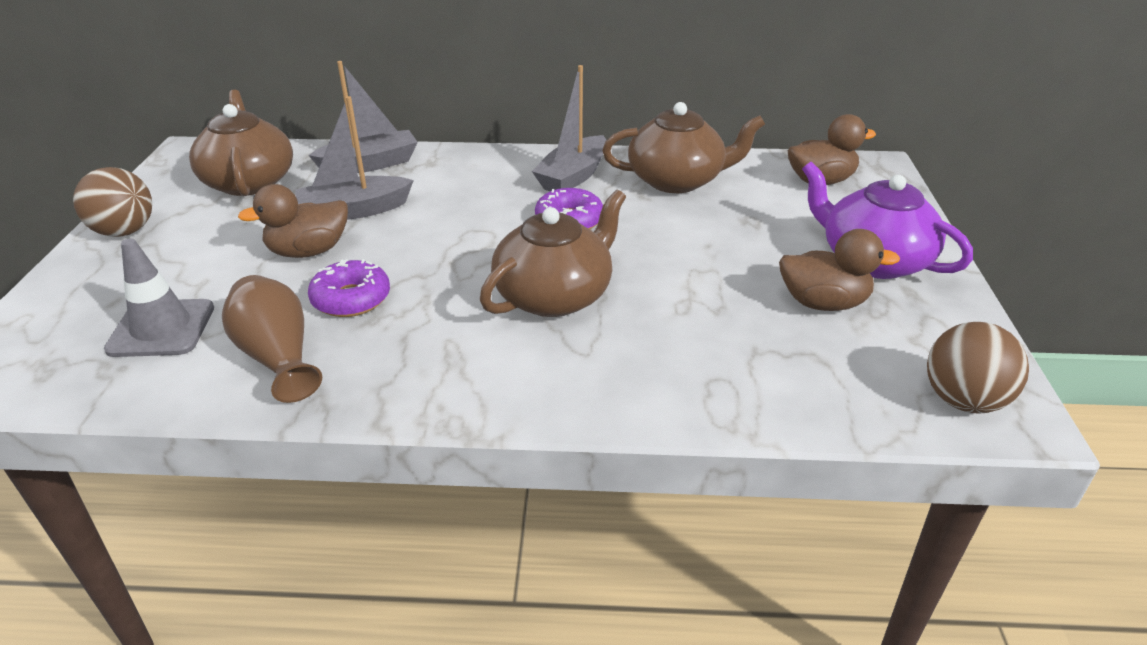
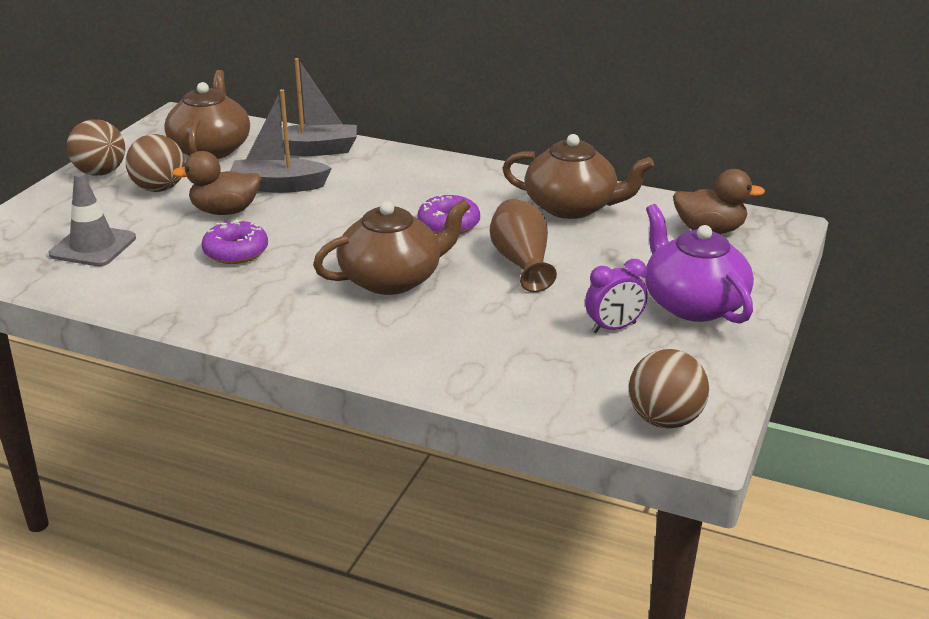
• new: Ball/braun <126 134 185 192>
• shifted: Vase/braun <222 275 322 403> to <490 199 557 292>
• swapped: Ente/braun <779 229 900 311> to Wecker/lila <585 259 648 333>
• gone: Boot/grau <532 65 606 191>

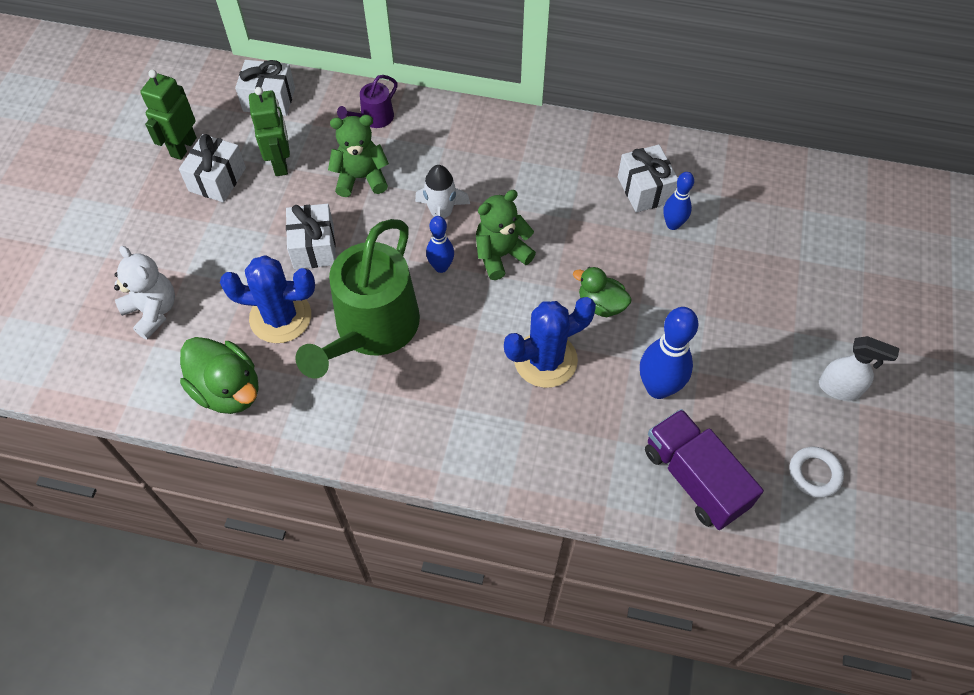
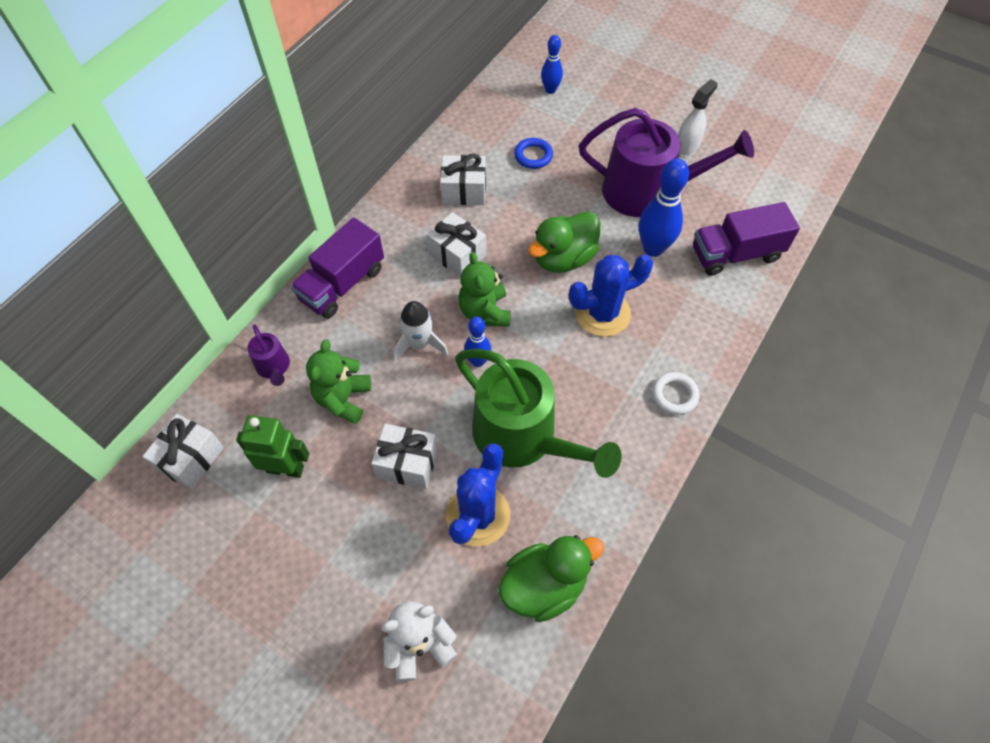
• new: Lastwagen/lila <291 218 384 319>
• shifted: Geschenk/weiß <179 134 246 202> to <427 212 486 278>
• new: Ring/blau <514 138 553 169>
• scaled: Ente/grün <573 267 632 317> = <528 211 600 273> x1.58
• shifted: Bowlingkegel/blau <663 172 694 230> to <541 35 563 94>
• rotated: Kaktus/blau <504 297 596 388> = <569 254 653 337> 75 degrees clockwise
• new: Gießkanne/lila <579 108 754 217>
• shifted: Ring/weiß <789 447 844 498> to <652 372 699 415>
• gone: Roboter/grün <140 70 197 160>

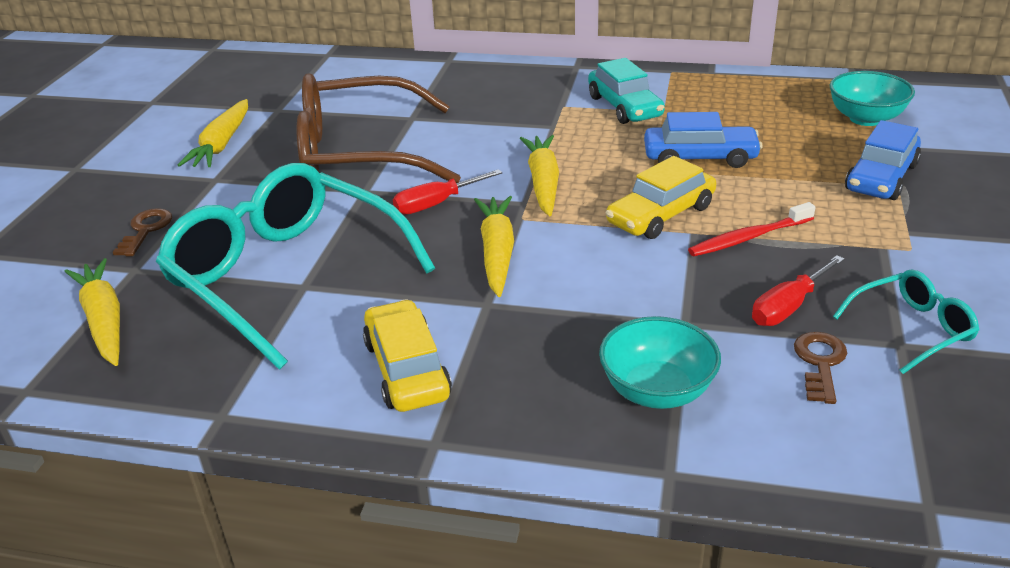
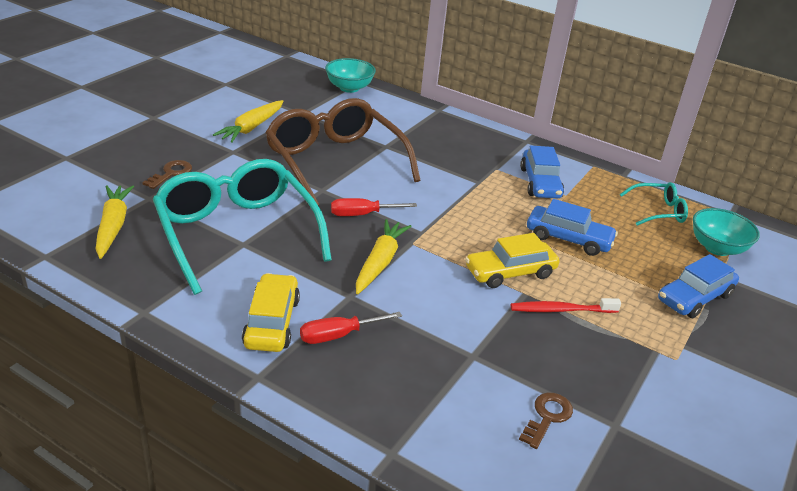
• rotated: Brille/braun <297 73 461 183> = <265 98 421 206> 45 degrees clockwise
• shifted: Schraubenzieher/rot <752 255 845 326> to <300 312 402 344>
• shifted: Schüssel/türkis <599 316 721 409> to <325 58 376 93>
• repainted: Auto/türkis <588 58 665 124> to Auto/blau <520 146 564 199>
• shifted: Brille/türkis <833 270 979 374> to <620 182 688 226>
• gone: Karotte/gelb <520 135 559 216>

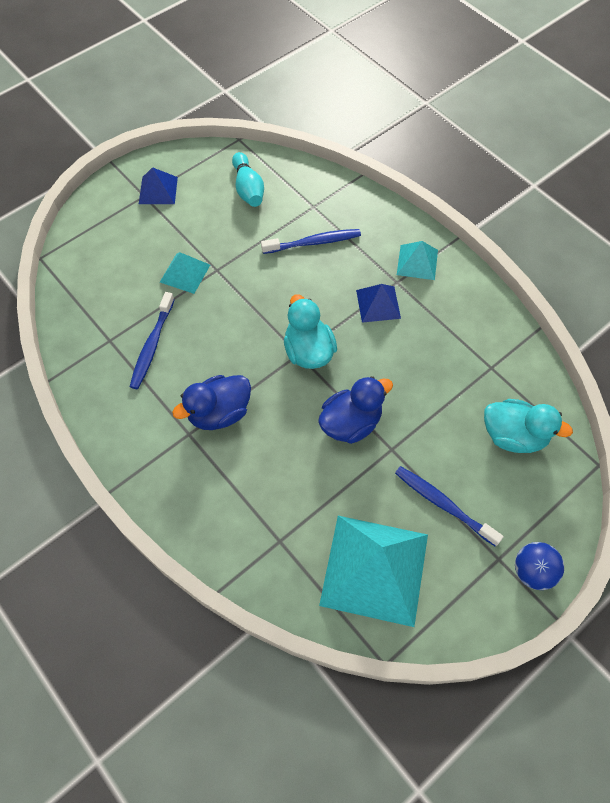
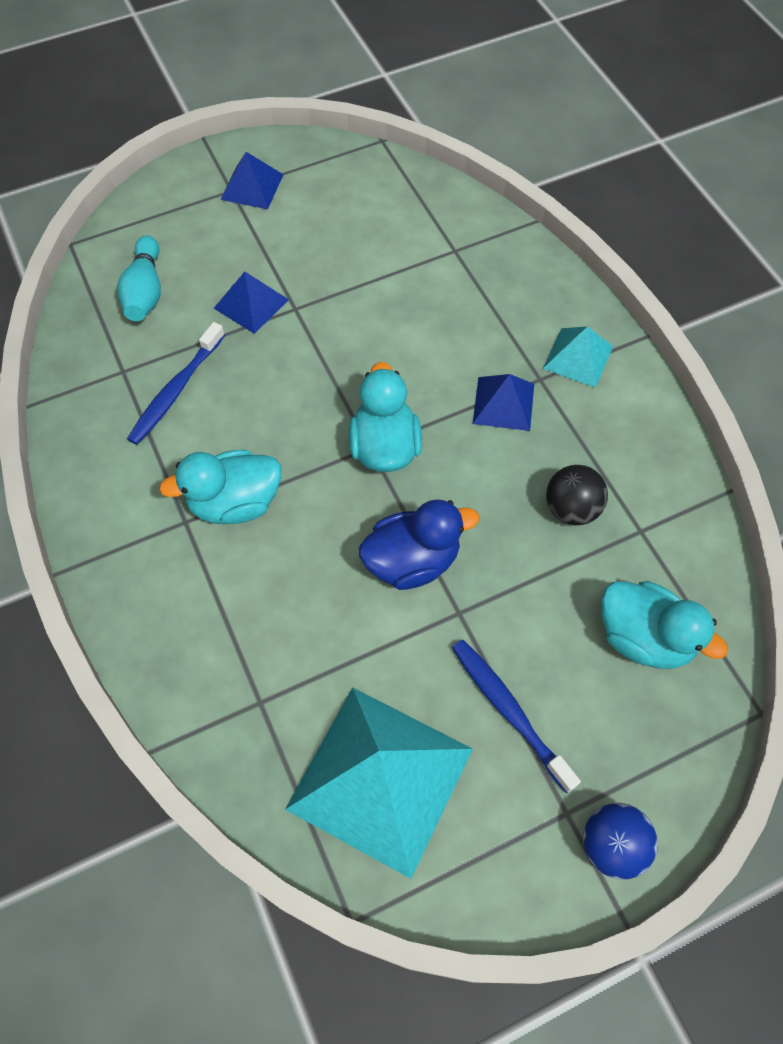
• shifted: Bowlingkegel/türkis <232 152 264 207> to <117 235 161 321>
• repainted: Ente/blau <172 375 251 430> to Ente/türkis <159 450 281 524>
• repainted: Pyramide/türkis <160 252 210 294> to Pyramide/blau <214 272 289 334>
• new: Ball/schwarz <546 465 608 525>
• gone: Zahnbürste/blau <261 229 361 254>

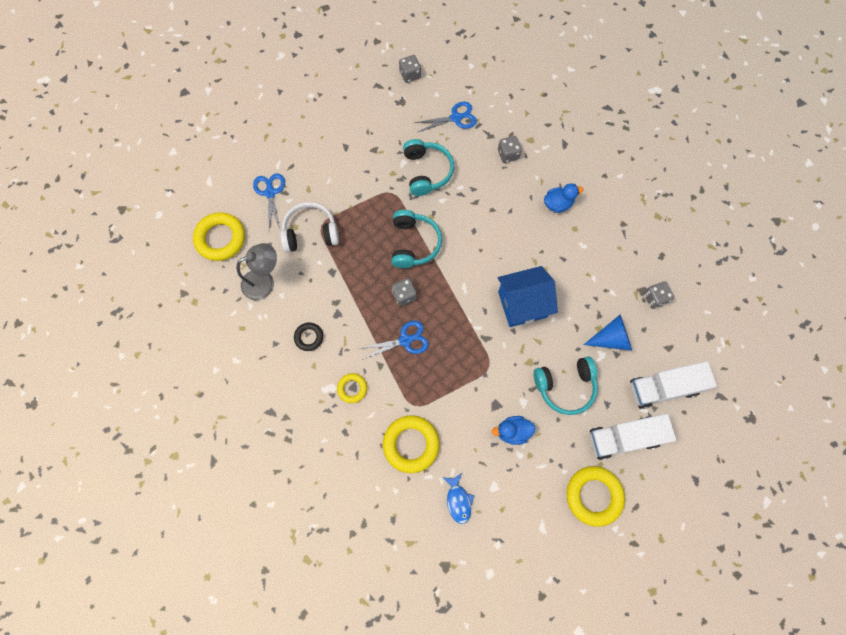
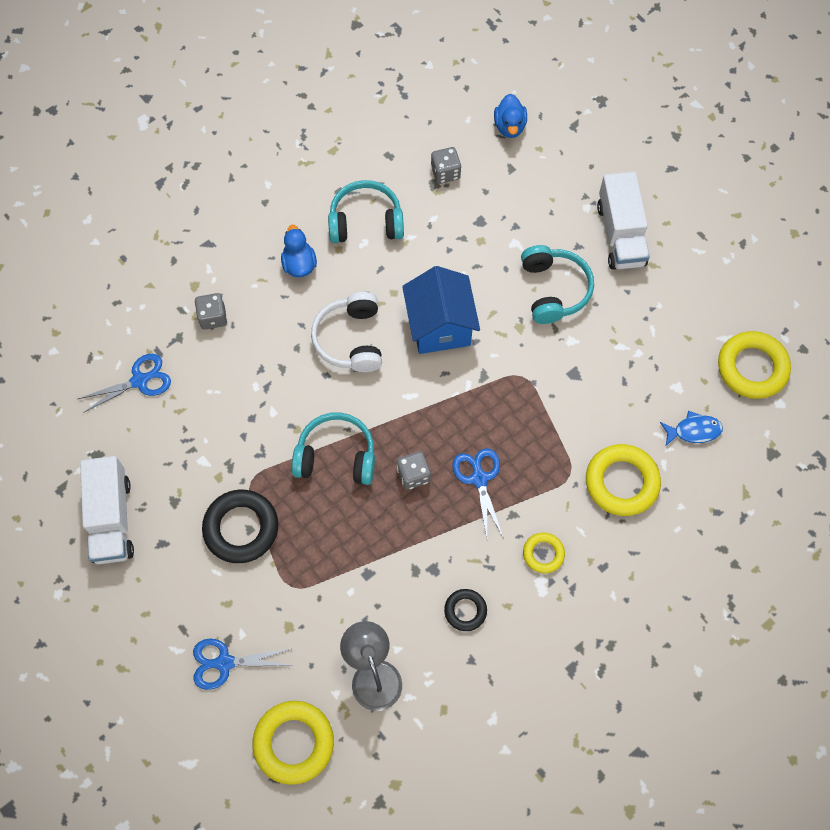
• rotated: Schere/blau <415 101 477 132> = <78 354 171 413> 75 degrees clockwise
• shifted: Lastwagen/weiß <630 361 717 409> to <80 456 134 564>
• new: Ring/schwarz <202 490 278 563>
• shifted: Kopfhörer/weiß <280 202 339 252> to <311 292 382 372>
• shifted: Kopfhörer/türkis <403 139 454 196> to <328 180 404 243>
• shifted: Ente/blau <492 416 536 445> to <494 94 527 138>
• shifted: Ring/gelb <567 466 625 527> to <718 331 791 399>
• gone: Spielwürfel/grau <399 55 421 83>
• gone: Kegel/blau <584 315 632 351>

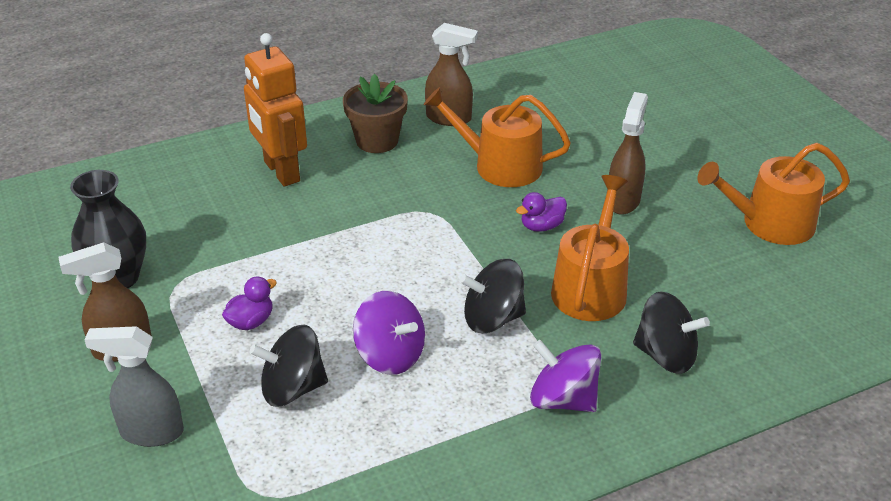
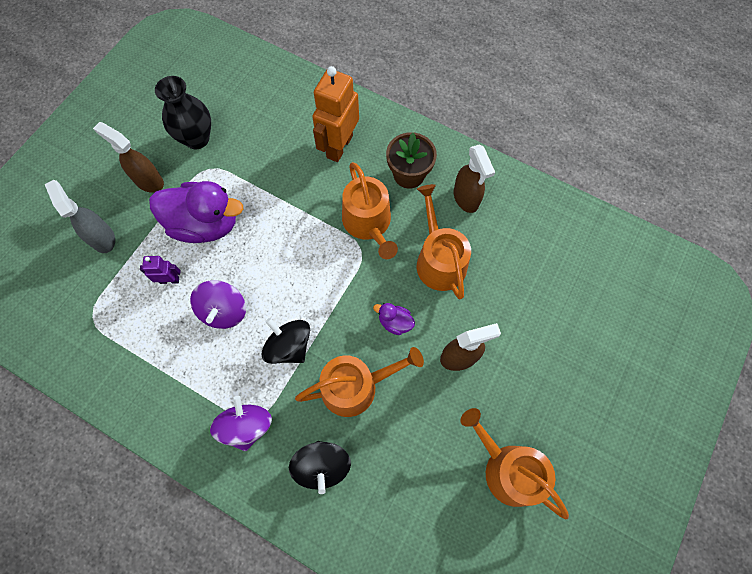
• swapped: Kreisel/schwarz <249 325 328 407> to Roboter/lila <140 256 181 284>
• scaled: Ente/lila <222 276 277 330> = <149 181 243 243> x2.29
• new: Gießkanne/orange <342 162 398 259>

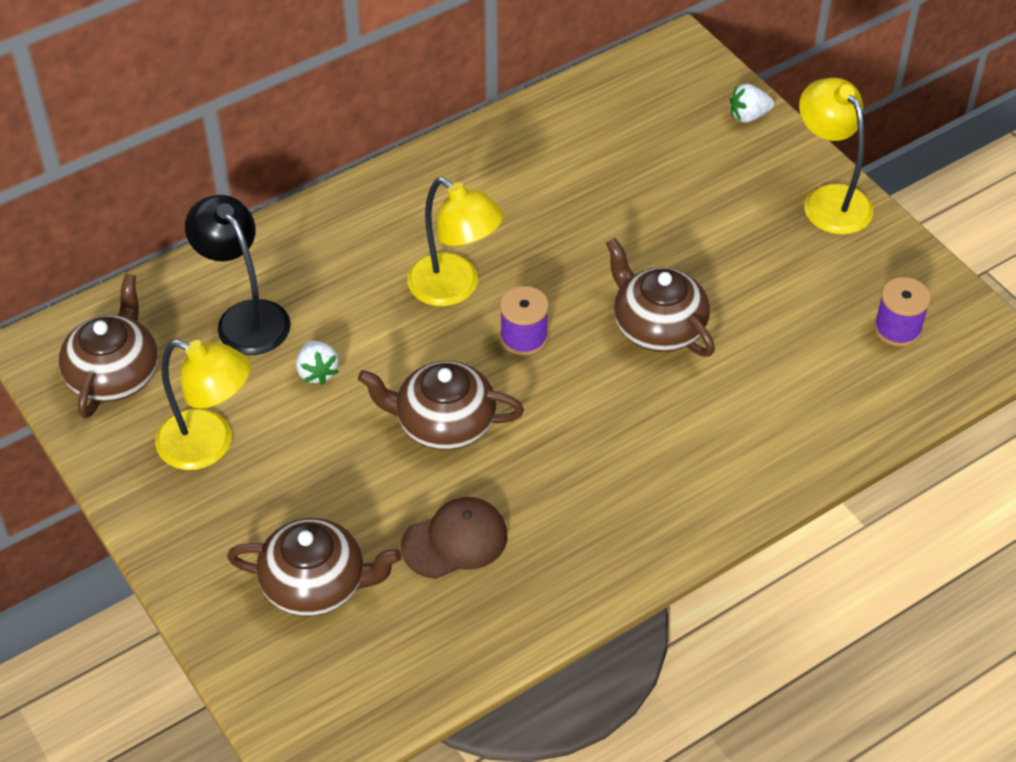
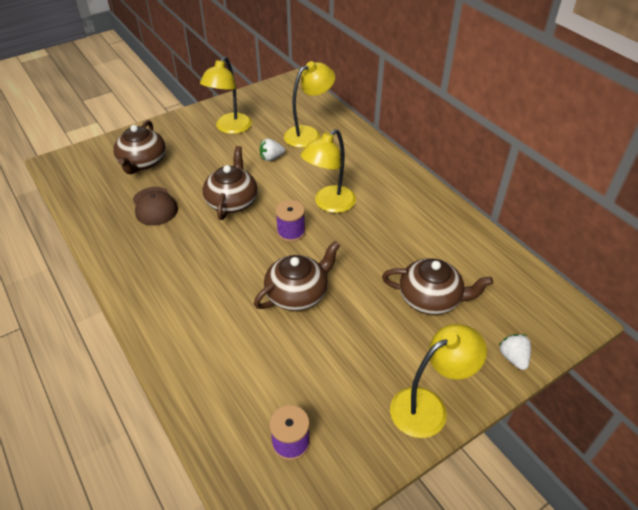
• repainted: Lampe/schwarz <185 195 291 355> to Lampe/gelb <284 61 335 148>
• shifted: Teekanne/braun <59 274 158 419> to <382 258 493 315>

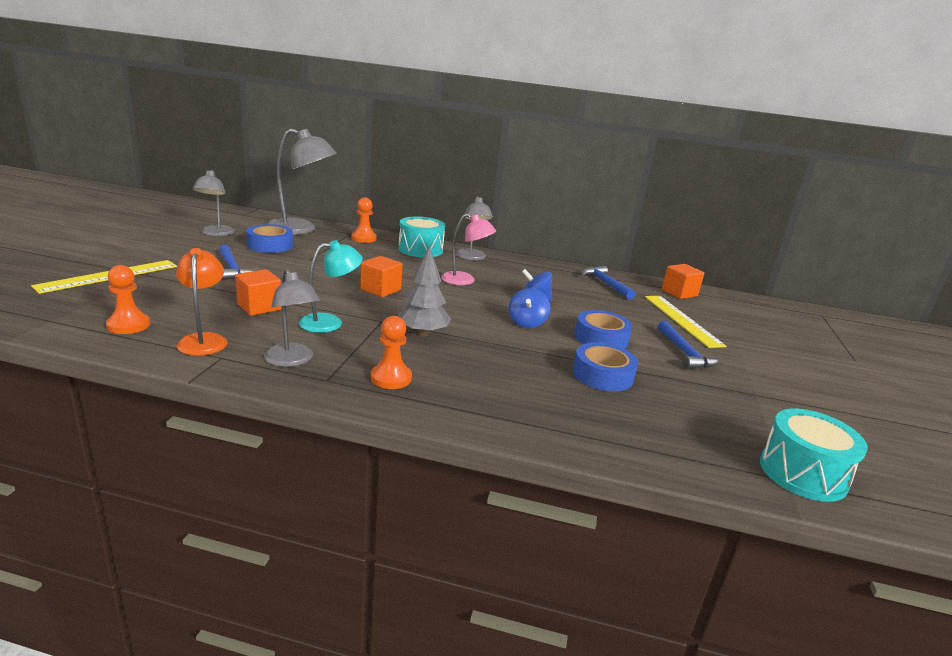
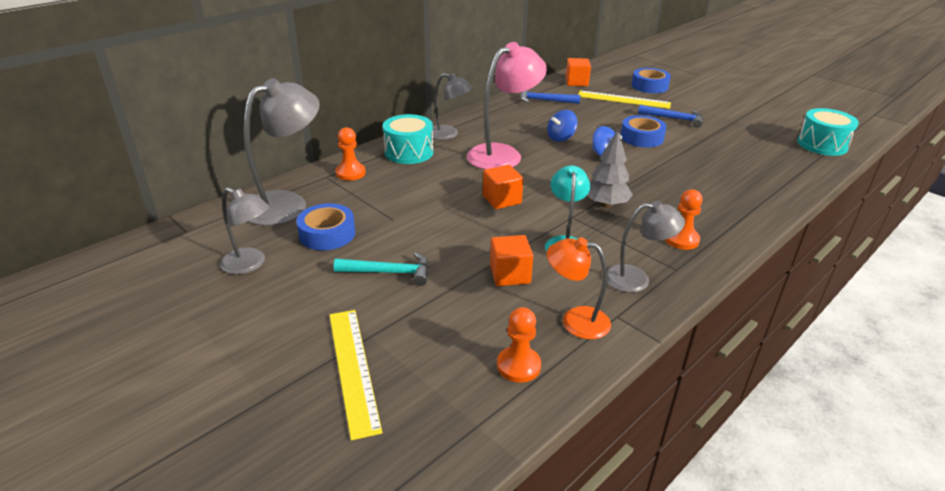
• repainted: Hammer/blau <219 245 259 281> to Hammer/türkis <334 252 429 286>
• scaled: Lampe/rosa <441 214 496 285> = <467 42 547 169> x1.64
• shifted: Klebeband/blau <573 342 638 391> to <632 68 671 93>

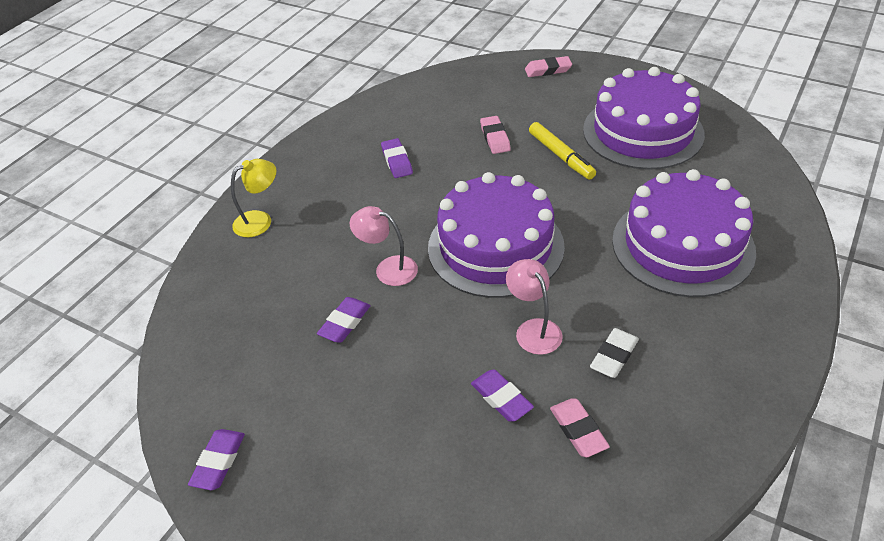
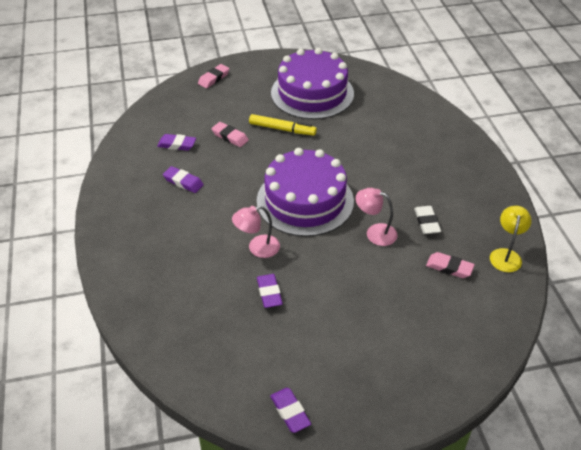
• shifted: Radiergummi/lila <471 369 534 422> to <157 134 196 151>
• shifted: Lampe/gelb <231 159 276 237> to <490 206 532 272>
• gone: Kuchen/lila <612 169 756 297>

